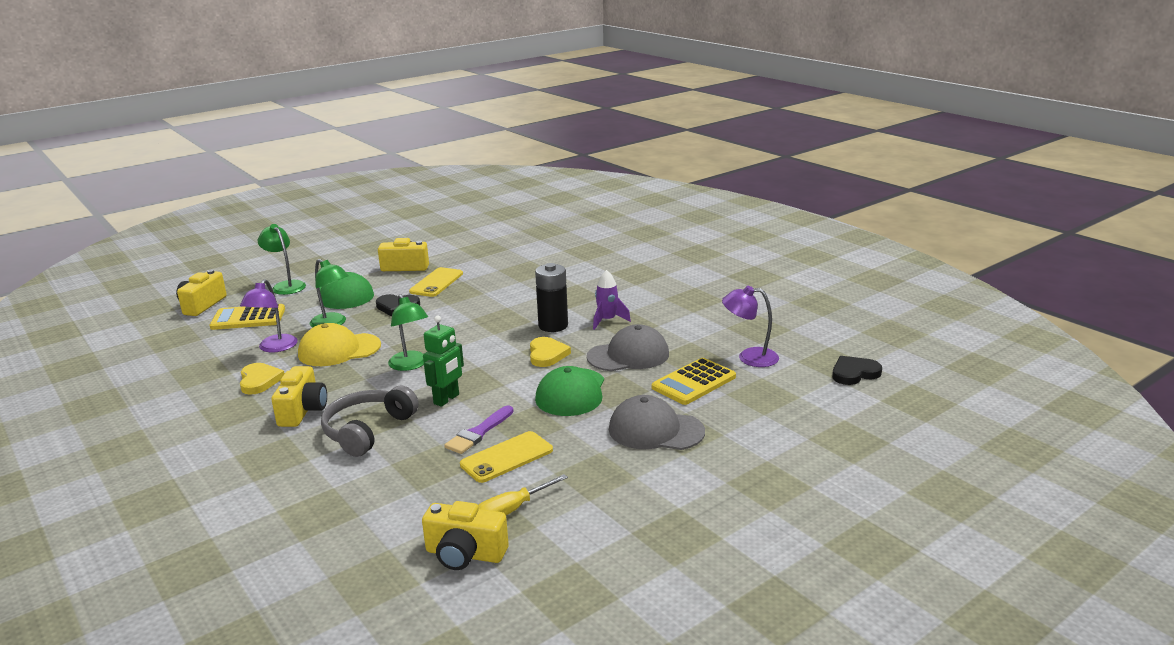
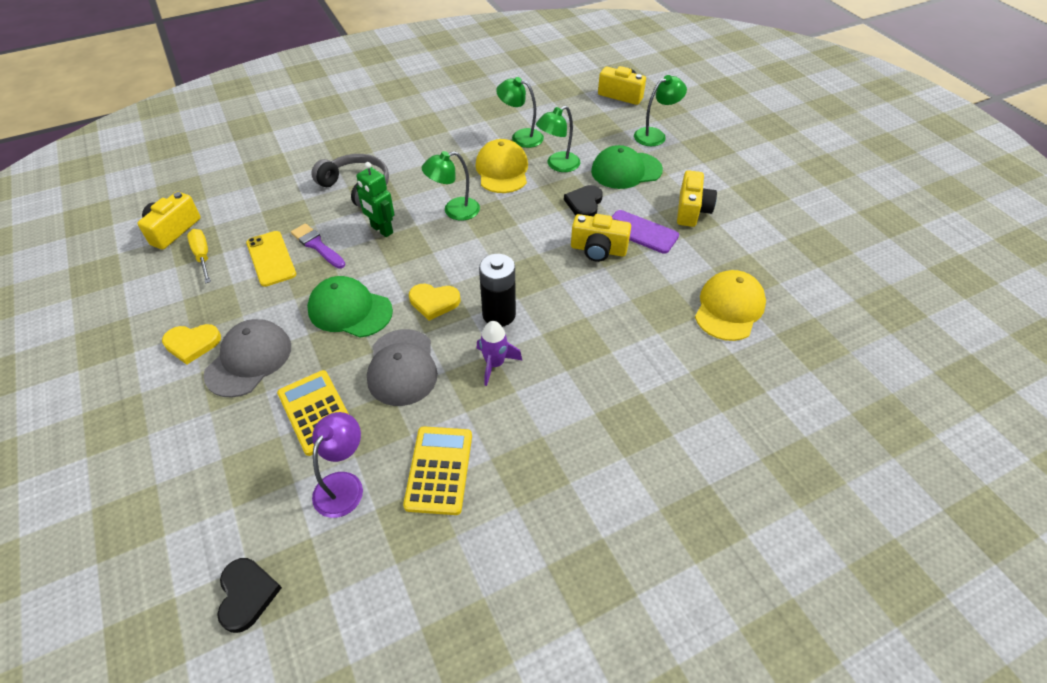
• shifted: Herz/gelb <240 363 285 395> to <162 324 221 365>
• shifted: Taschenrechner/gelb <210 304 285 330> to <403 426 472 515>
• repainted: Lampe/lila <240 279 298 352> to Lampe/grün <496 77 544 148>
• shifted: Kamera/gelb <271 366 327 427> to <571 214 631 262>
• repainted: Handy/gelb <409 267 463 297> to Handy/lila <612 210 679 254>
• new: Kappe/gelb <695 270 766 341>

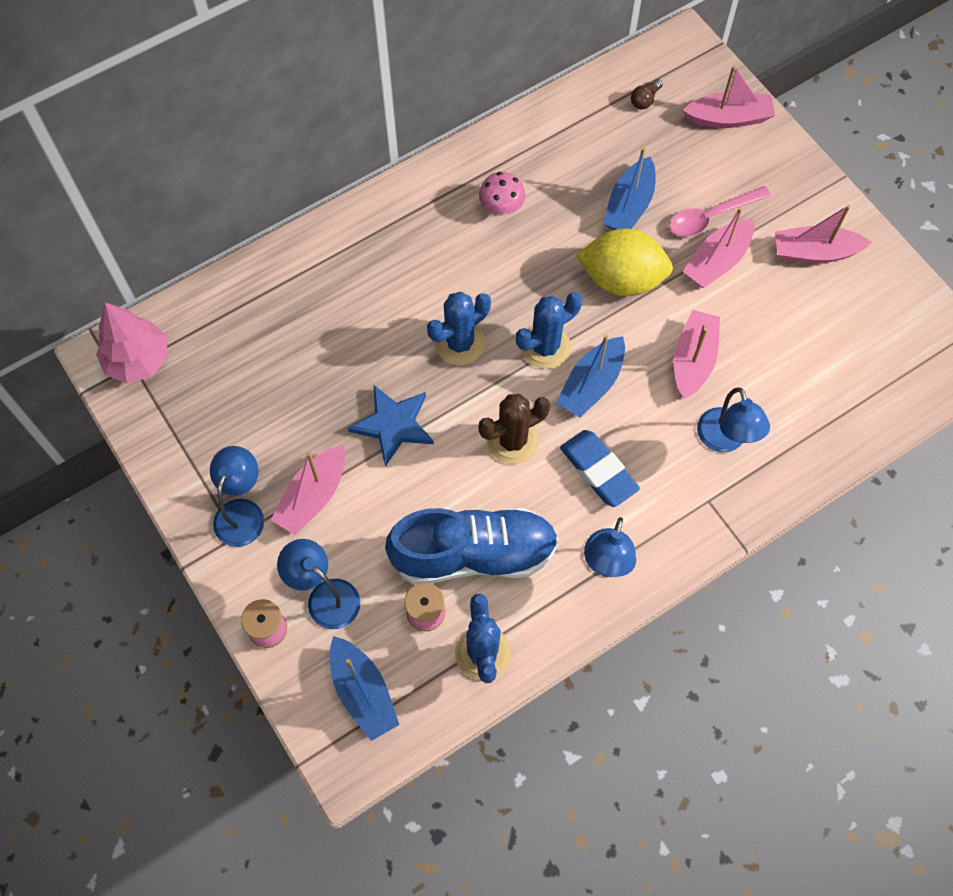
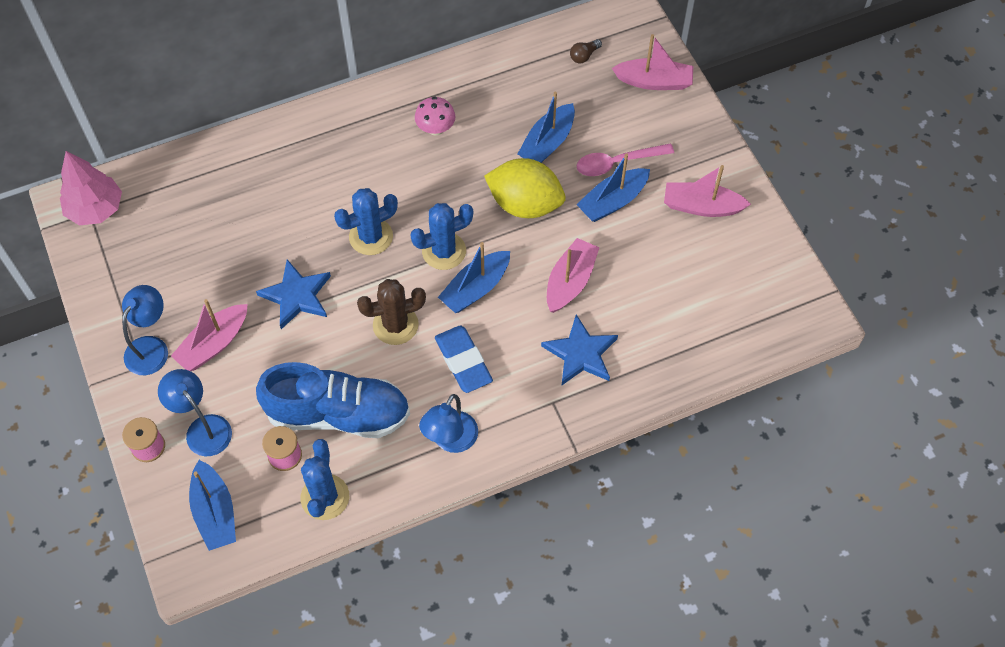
• swapped: Lampe/blau <697 387 770 452> to Stern/blau <541 314 618 386>
• repainted: Boot/rosa <683 207 754 288> to Boot/blau <576 153 650 222>

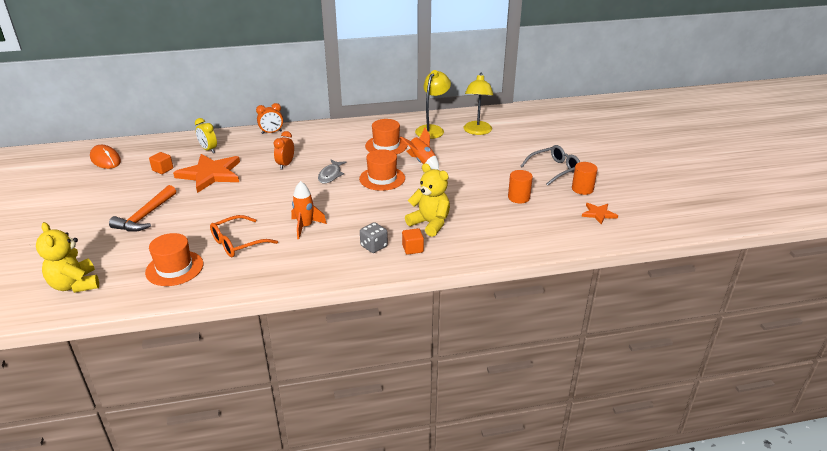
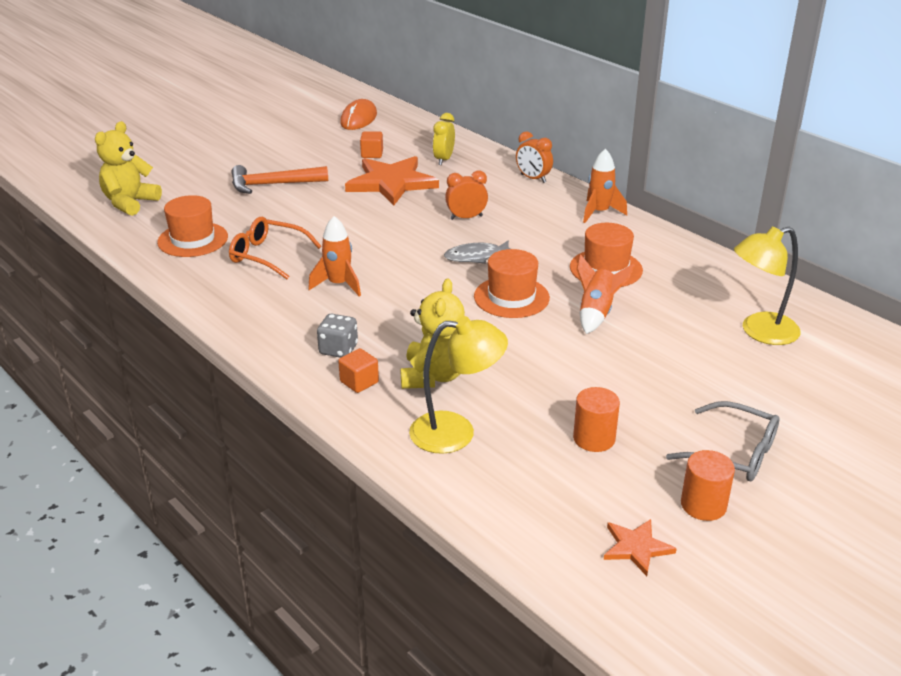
• shifted: Lampe/gelb <415 70 451 139> to <409 316 508 454>
• new: Rakete/orange <583 149 627 223>

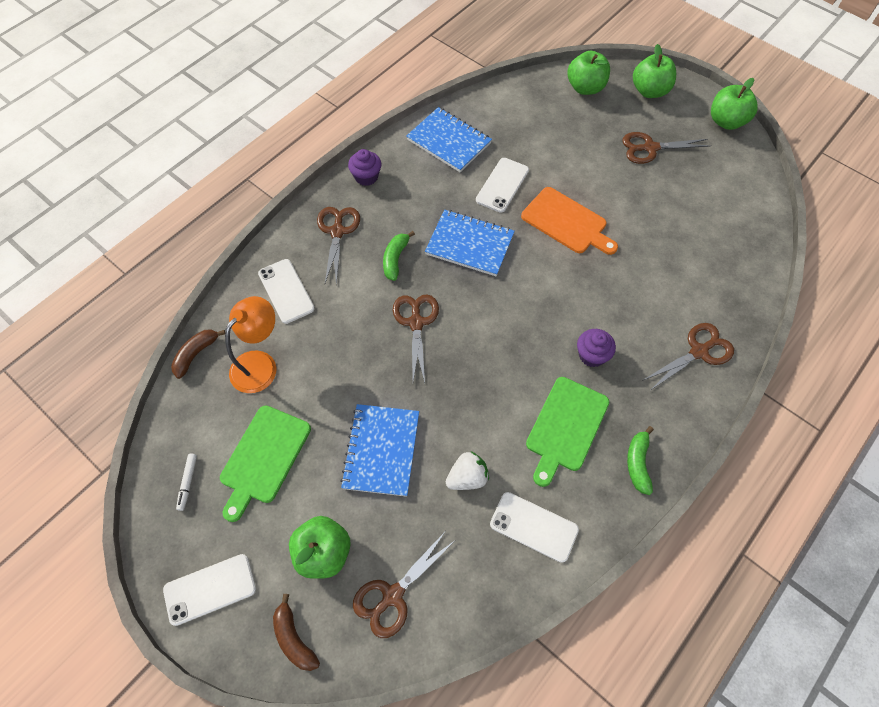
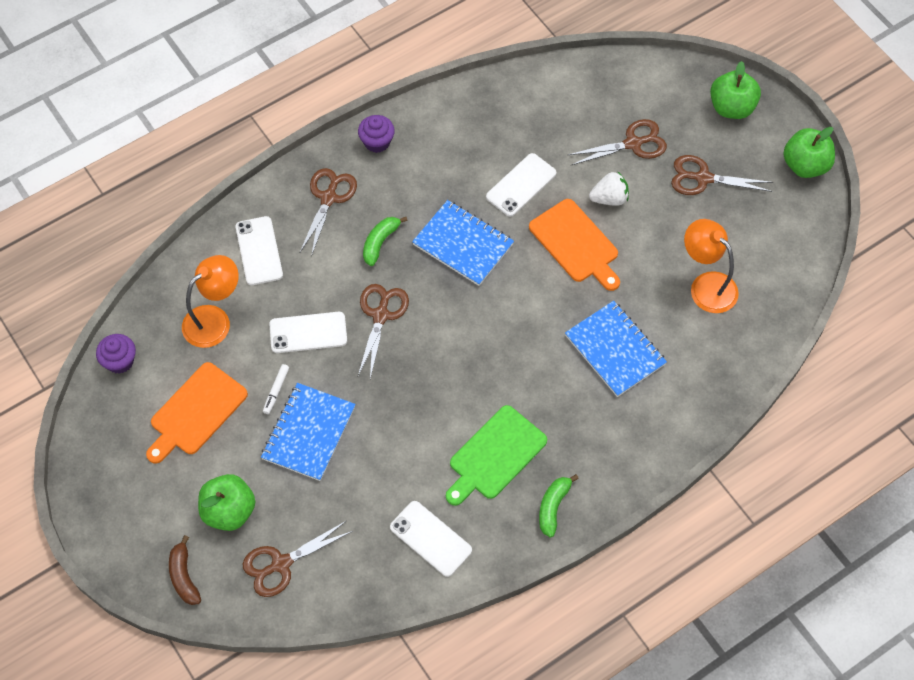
• shifted: Muffin/lila <577 329 616 367> to <96 334 136 374>
• repainted: Schneidebrett/grün <220 405 311 522> to Schneidebrett/orange <146 362 248 464>
• shifted: Filzstift/weiß <176 454 197 511> to <263 364 289 414>
• shifted: Handy/weiß <163 554 256 626> to <269 312 347 353>
• shifted: Notizbuch/blau <406 107 492 172> to <565 301 667 397>
• shifted: Schere/braun <642 323 734 390> to <568 119 667 165>
• shifted: Erdbeere/weiß <446 451 489 490> to <589 171 629 206>
• new: Lampe/orange <684 219 739 313>
• gone: Banane/braun <171 329 225 379>
• gone: Apfel/grün <567 51 610 95>

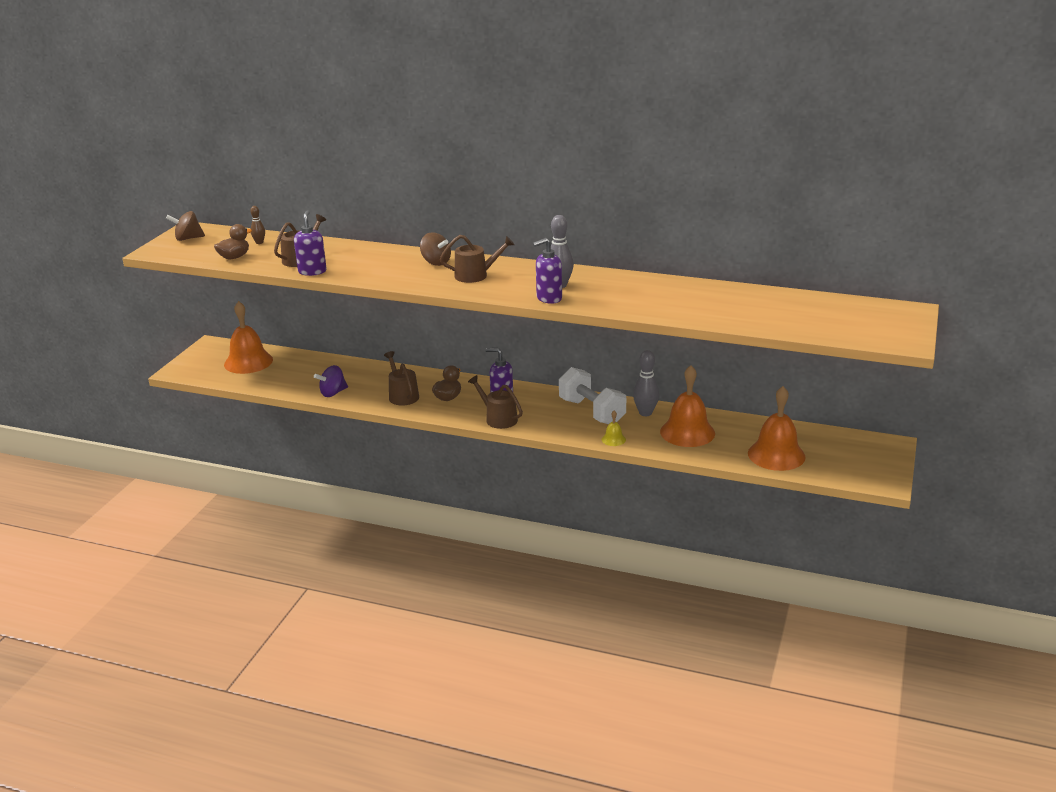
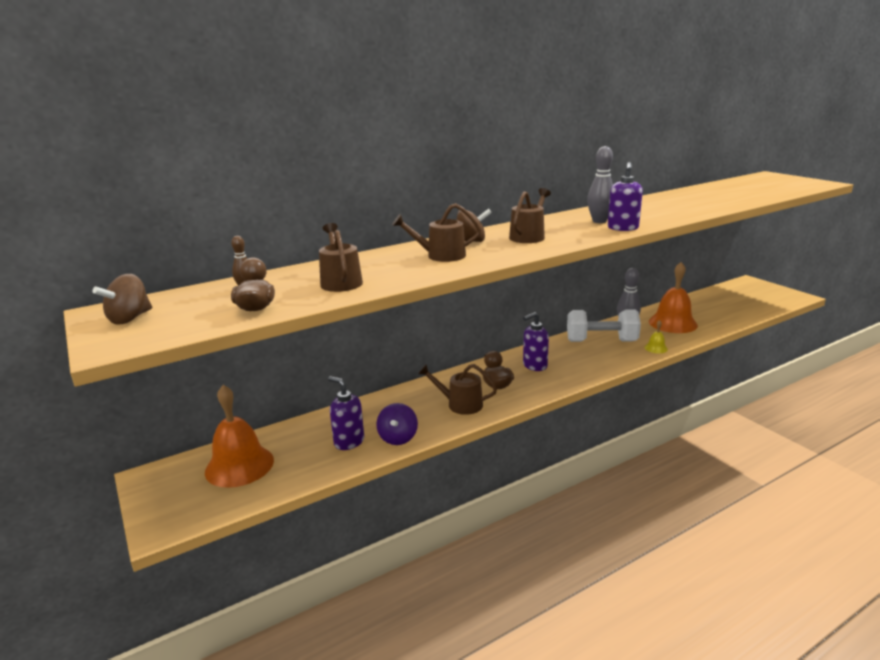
• shifted: Seifenspender/lila <294 210 327 276> to <328 376 364 450>
• shifted: Gießkanne/braun <468 375 523 429> to <392 203 481 262>
• gone: Glocke/orange <748 386 806 471>

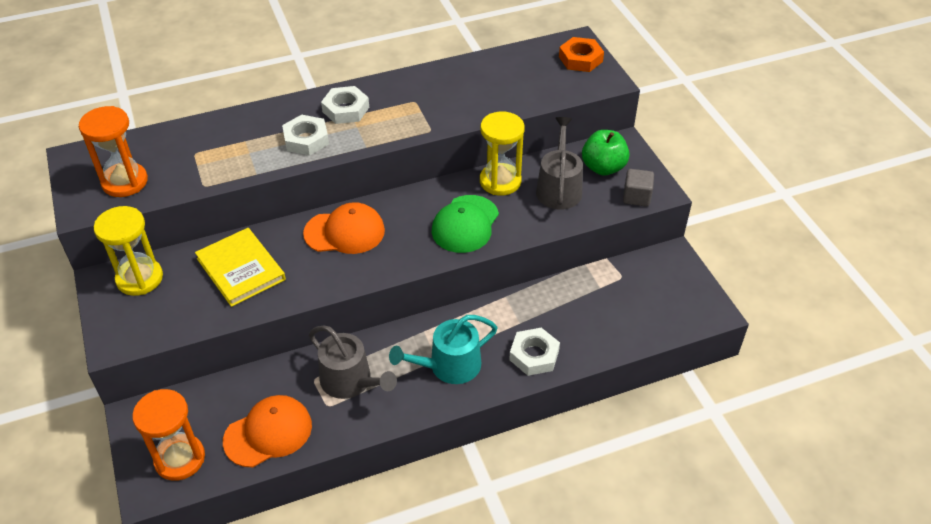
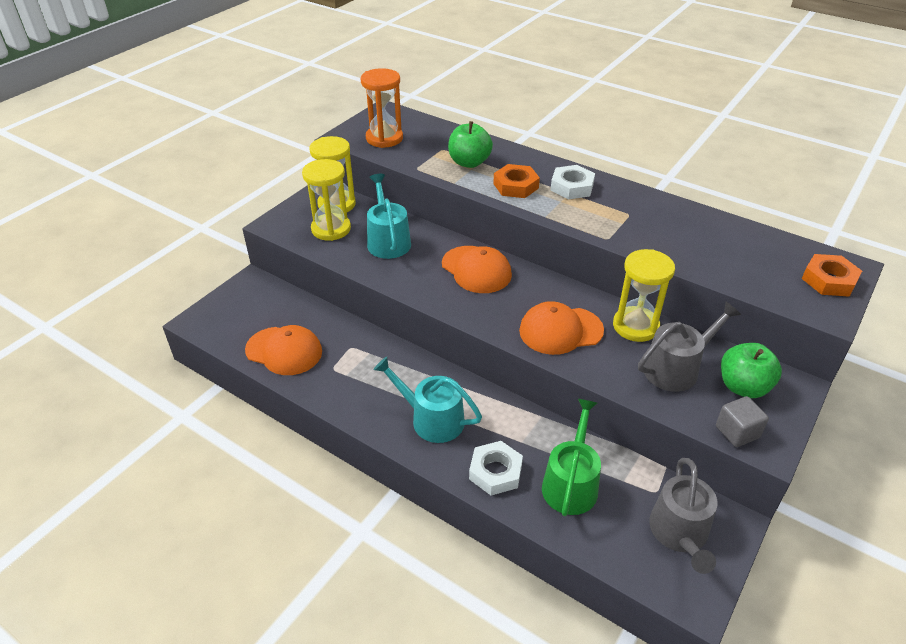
• new: Sanduhr/gelb <302 159 351 241>
• swapped: Buch/gelb <195 228 286 307> to Gießkanne/türkis <367 174 411 259>
• new: Apfel/grün <448 121 493 168>
• repainted: Sechskantmutter/weiß <282 115 329 156> to Sechskantmutter/orange <493 164 540 198>
• repainted: Kappe/grün <432 195 499 253> to Kappe/orange <519 301 604 355>
• new: Gießkanne/grün <542 399 601 516>
• shifted: Gießkanne/grau <309 326 397 399> to <649 458 718 574>
• gone: Sanduhr/orange <132 389 205 481>

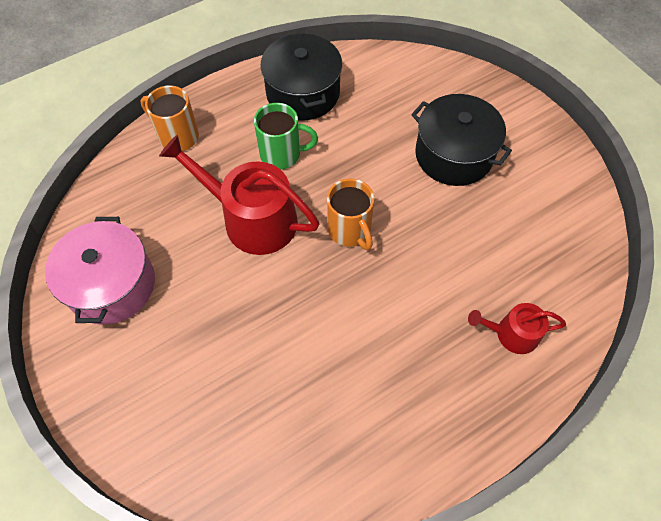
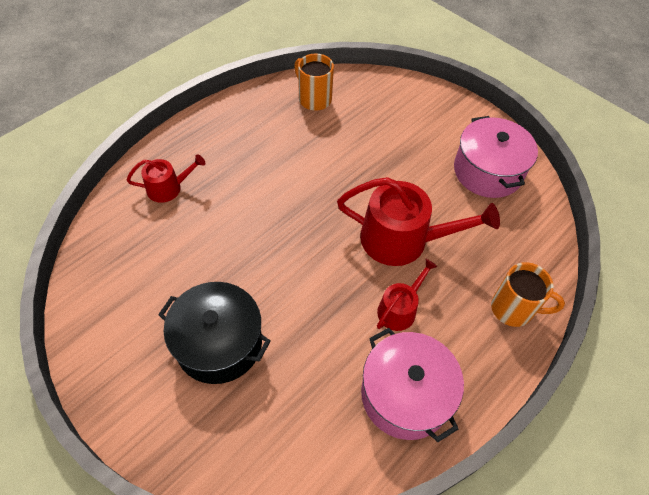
• shifted: Tasse/orange <327 178 374 250> to <294 53 334 111>
• repainted: Kochtopf/schwarz <260 33 342 120> to Kochtopf/rosa <361 328 464 442>
• swapped: Tasse/grün <254 103 318 169> to Gießkanne/rot <377 259 438 331>

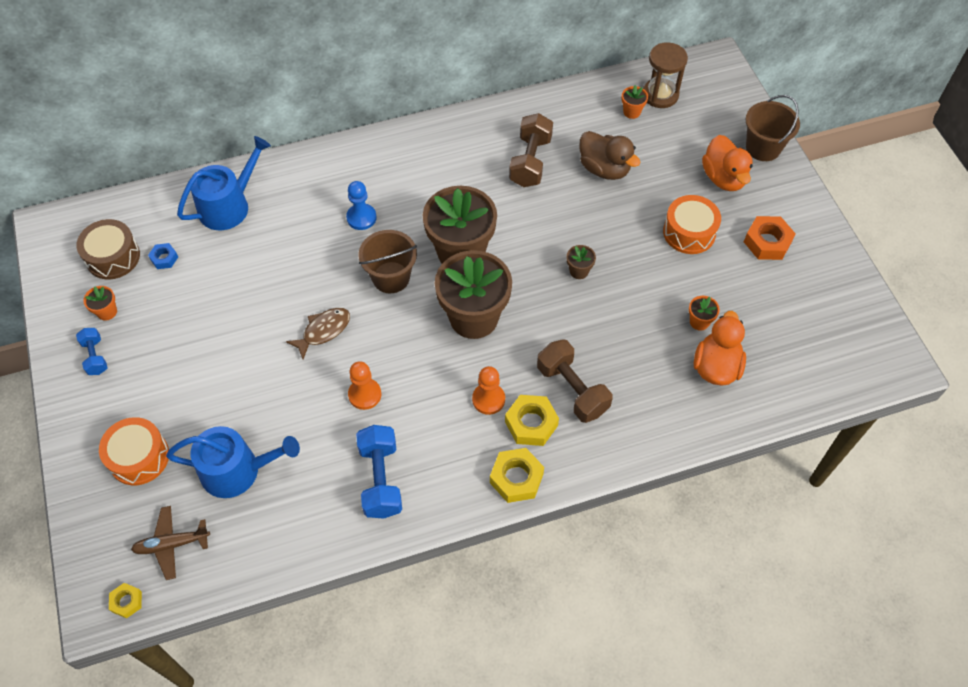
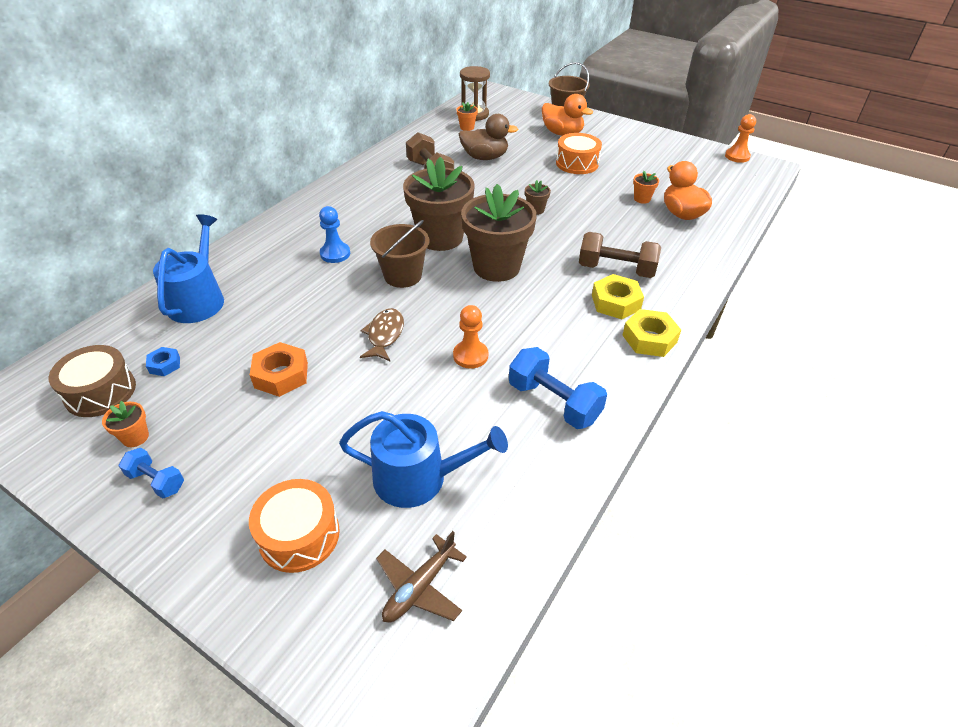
• shifted: Sechskantmutter/orange <744 216 796 260> to <250 342 308 397>
• rotated: Gießkanne/blau <166 426 300 498> = <339 411 508 508> 45 degrees clockwise
• shifted: Bauer/orange <472 366 505 415> to <725 114 756 163>
• gone: Sechskantmutter/gelb <109 583 142 619>

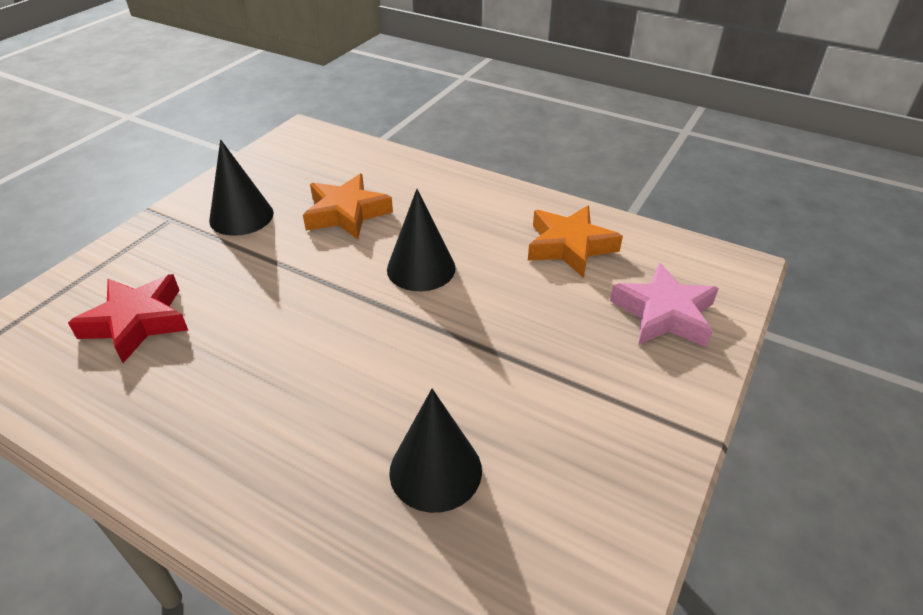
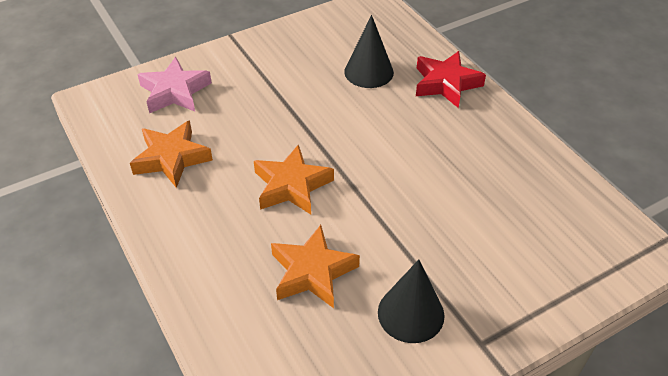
• swapped: Kegel/schwarz <387 189 456 291> to Stern/orange <254 144 334 214>
• shifted: Stern/rot <68 274 188 363> to <416 51 486 108>

